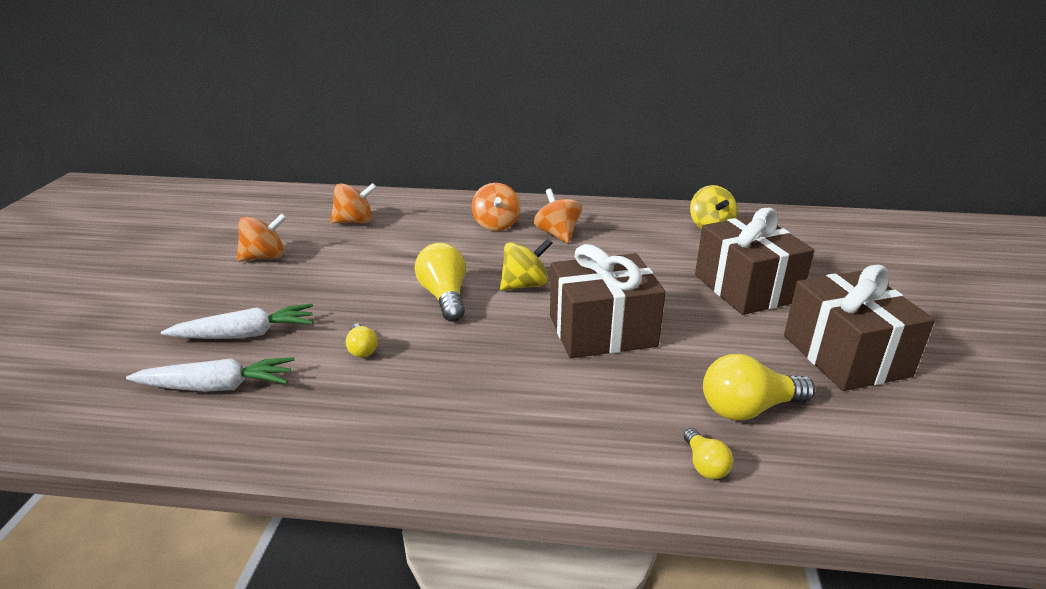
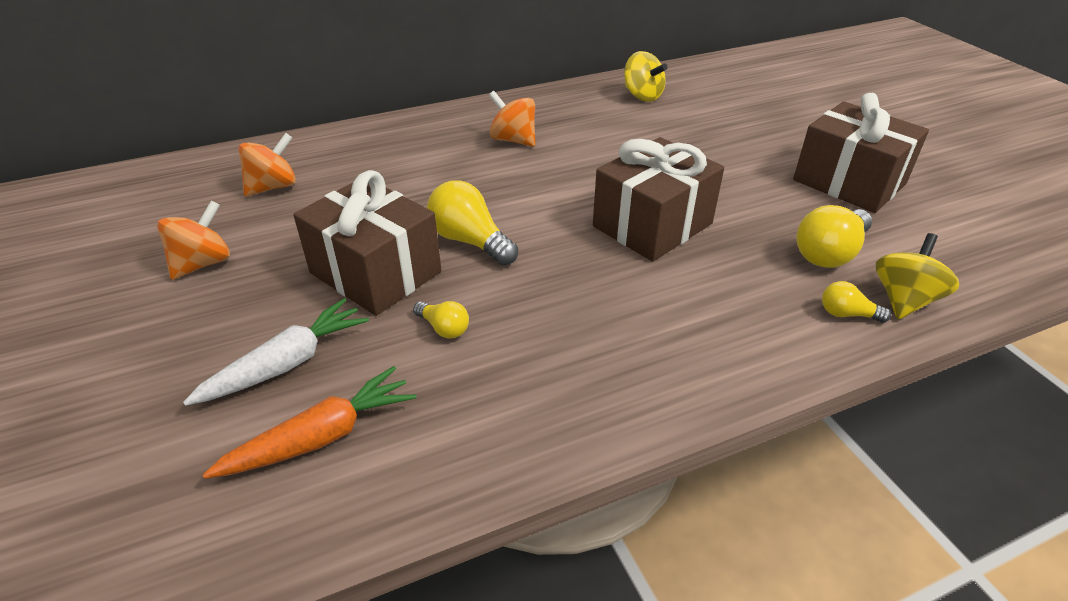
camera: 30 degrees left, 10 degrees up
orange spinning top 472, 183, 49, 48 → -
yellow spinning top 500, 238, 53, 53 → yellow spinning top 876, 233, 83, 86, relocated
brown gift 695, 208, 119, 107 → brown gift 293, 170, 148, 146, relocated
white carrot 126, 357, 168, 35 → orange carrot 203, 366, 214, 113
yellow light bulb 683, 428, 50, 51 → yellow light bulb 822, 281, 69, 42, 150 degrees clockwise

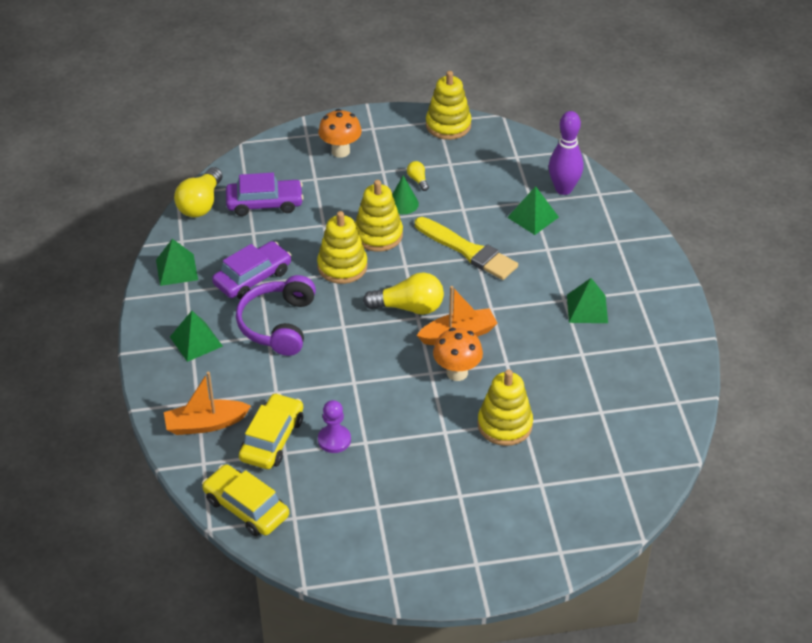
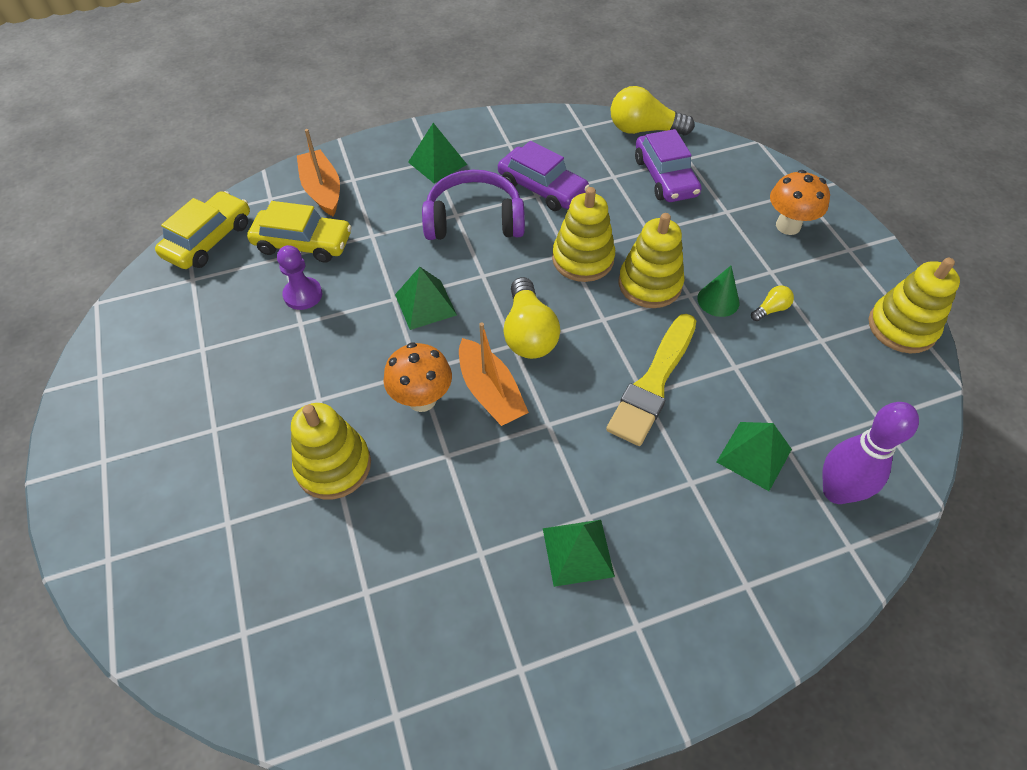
camera: 80 degrees right, 10 degrees up
green pyramid 156, 239, 42, 47 → green pyramid 395, 267, 62, 63, relocated

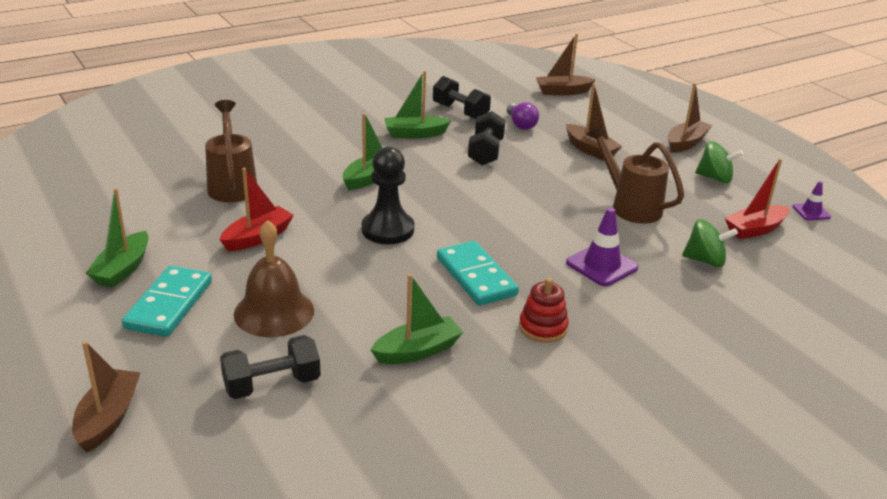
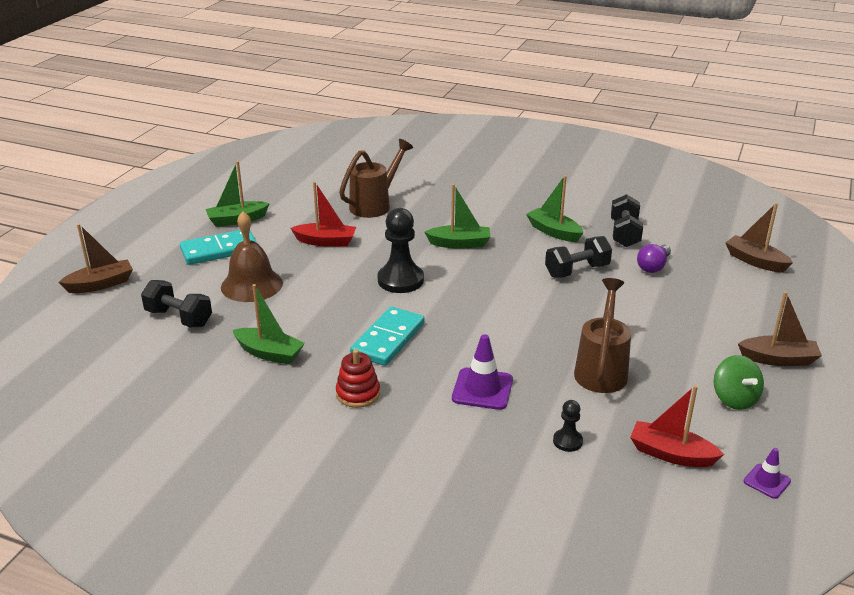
camera: 55 degrees right, 0 degrees up
brown boat 566, 83, 56, 78 → -
green spinning top 682, 219, 56, 49 → black pawn 553, 400, 30, 52

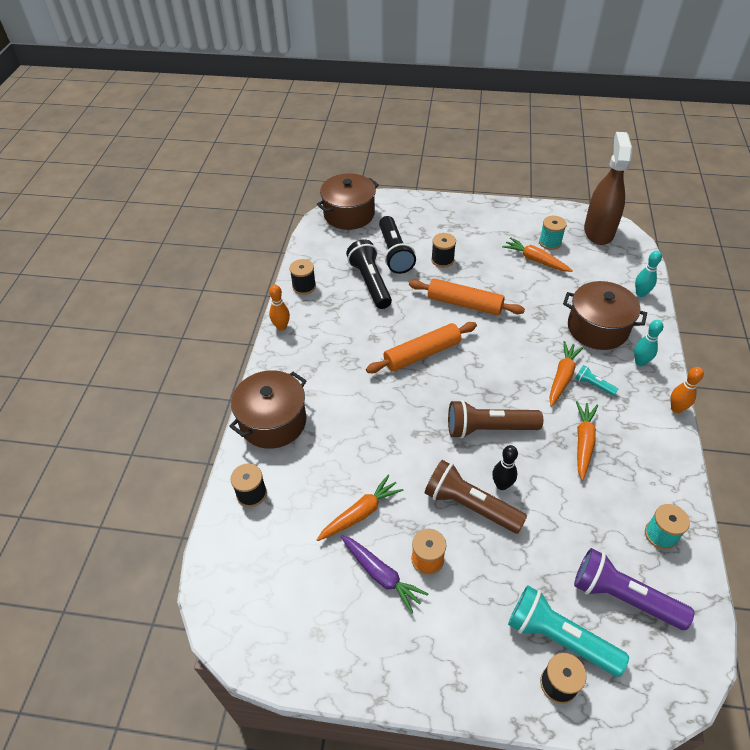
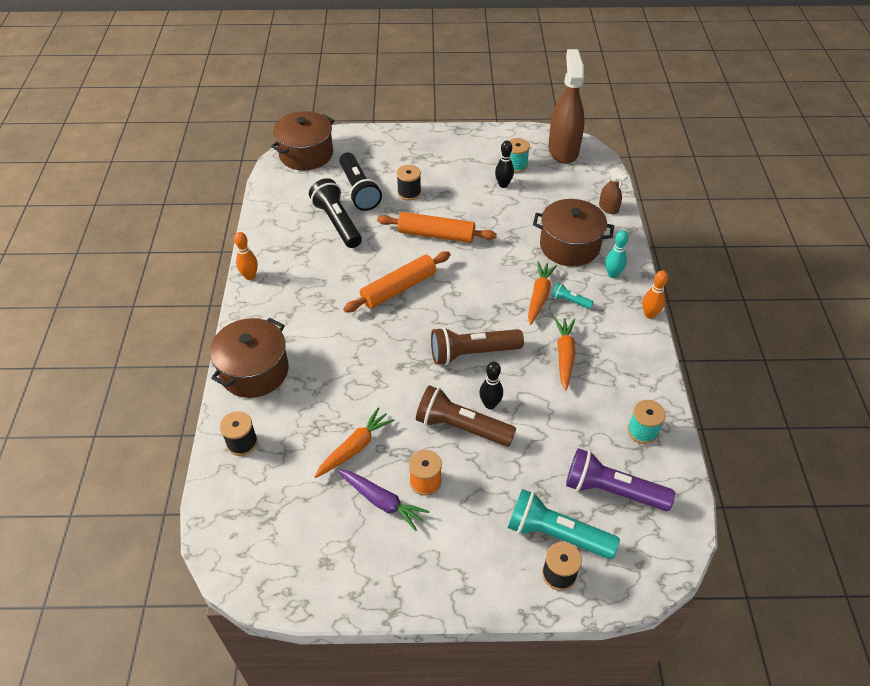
camera: 10 degrees left, 0 degrees up
black spool 289, 259, 27, 36 → -
orange carrot 502, 237, 71, 35 → black bowling pin 495, 141, 19, 47
turquoise bowling pin 635, 251, 27, 46 → brown spray bottle 599, 167, 29, 47

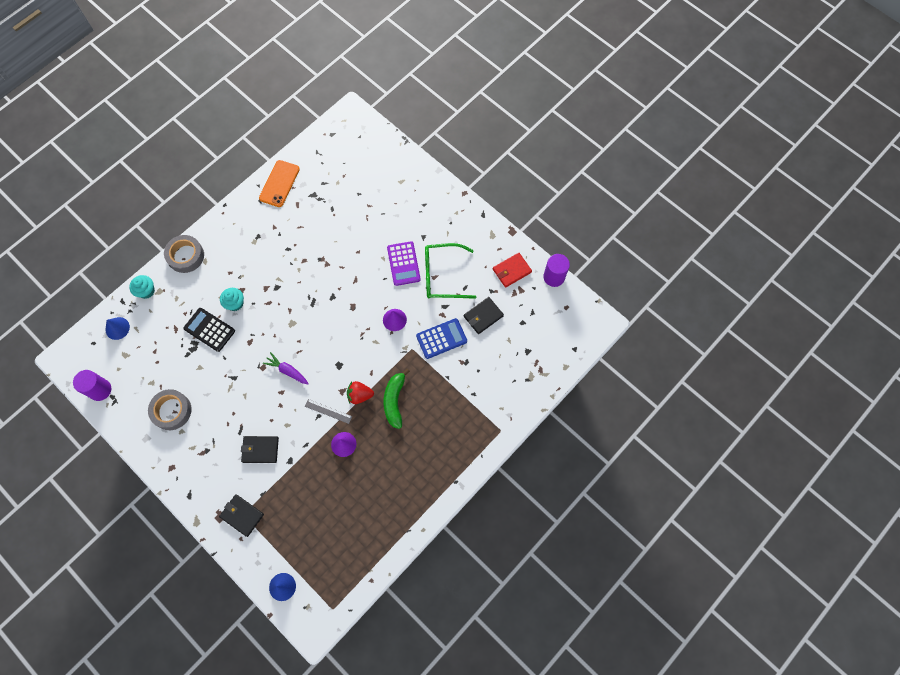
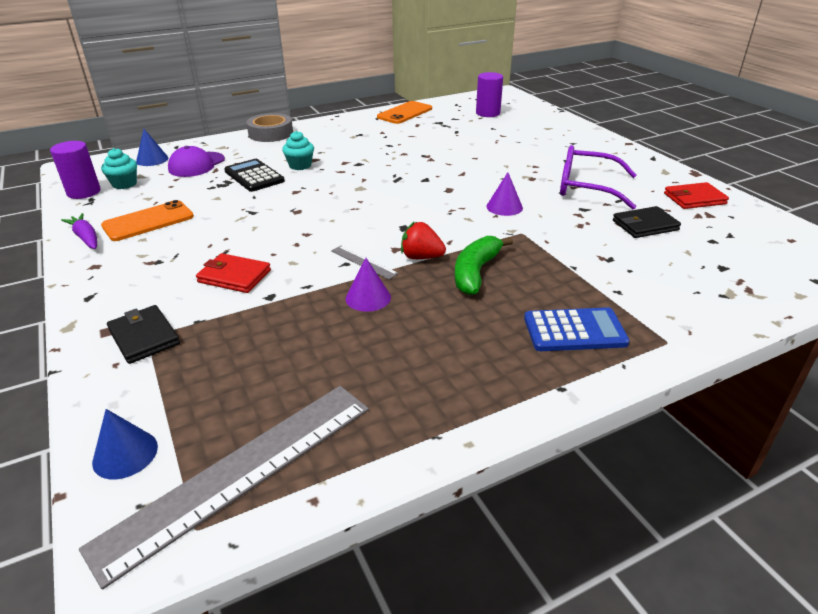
camera: 20 degrees right, 35 degrees down
purple calculator 387, 241, 34, 45 → -
- → grey ruler 79, 386, 290, 204
- → purple cap 168, 146, 57, 31
turquoise cupcake 129, 275, 26, 24 → turquoise cupcake 101, 148, 36, 41, relocated
purple carrot 263, 352, 46, 32 → purple carrot 61, 213, 36, 36, relocated
blue calculator 416, 318, 51, 41 → blue calculator 524, 307, 106, 44, relocated
purple cylinder 543, 254, 27, 33 → purple cylinder 476, 72, 27, 45, relocated
grey tape 148, 389, 43, 41 → orange phone 101, 200, 93, 41
black wallet 241, 436, 38, 27 → red wallet 196, 253, 75, 40
green glasses 425, 243, 52, 56 → purple glasses 560, 145, 76, 64

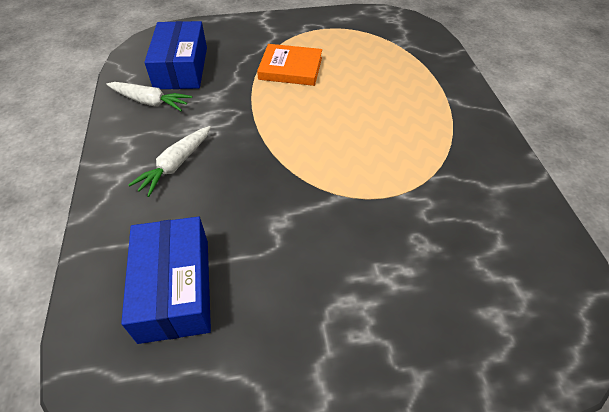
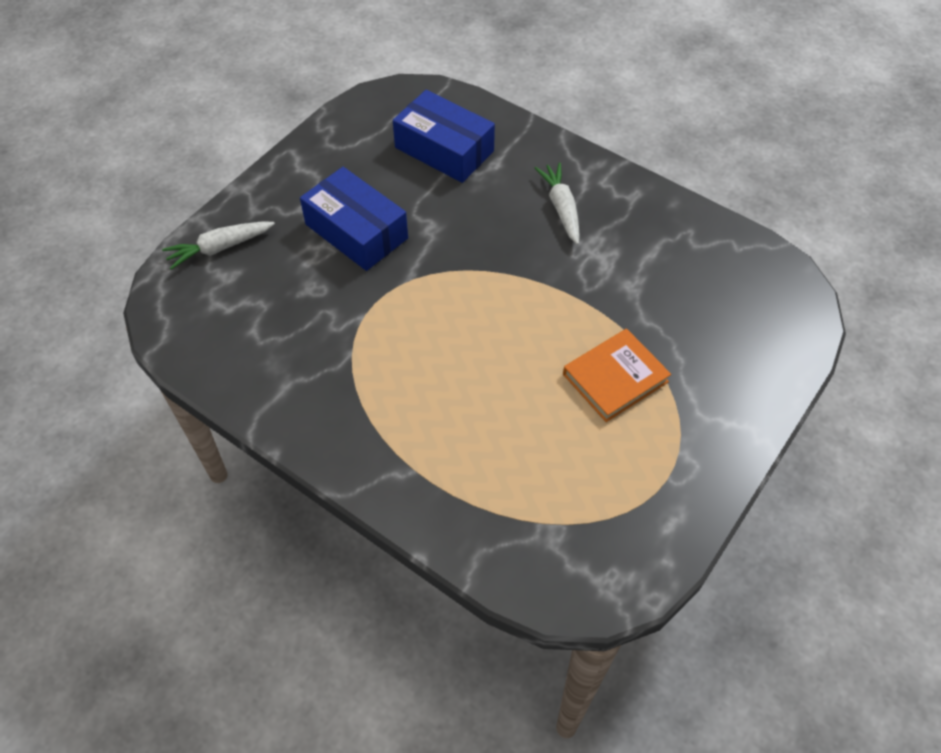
camera: 135 degrees right, 5 degrees up
white carrot 106, 82, 86, 29 → white carrot 162, 222, 113, 48, relocated
blue box 144, 21, 63, 68 → blue box 300, 167, 108, 104, relocated

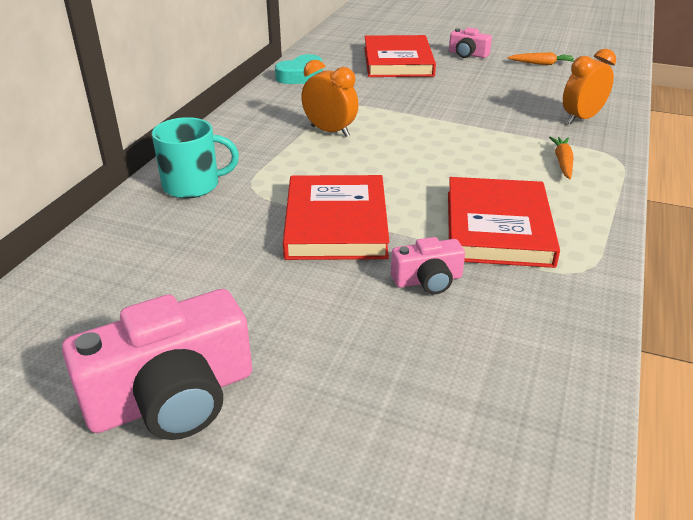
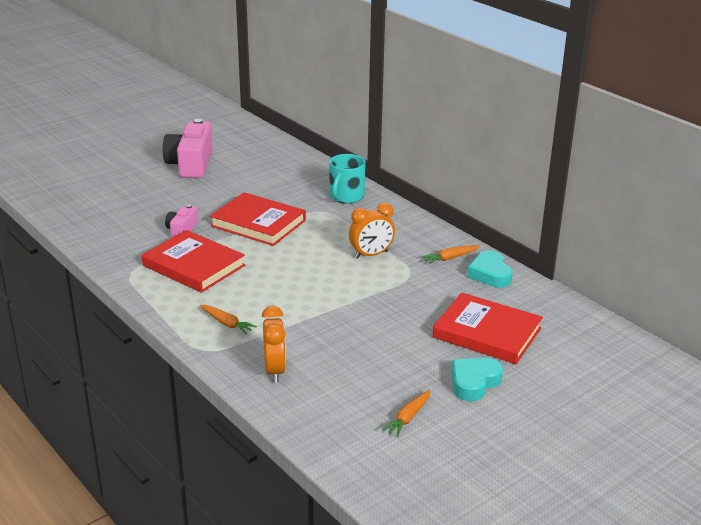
camera: 120 degrees right, 5 degrees down
- → orange carrot 422, 245, 58, 19
pink camera 449, 27, 43, 31 → turquoise heart 452, 358, 51, 43

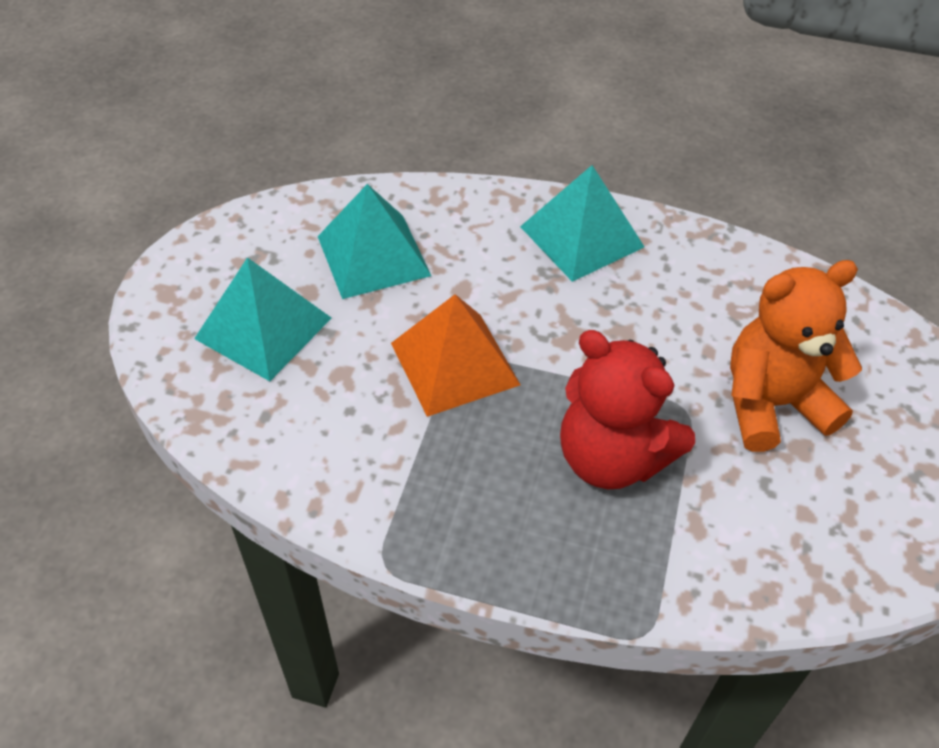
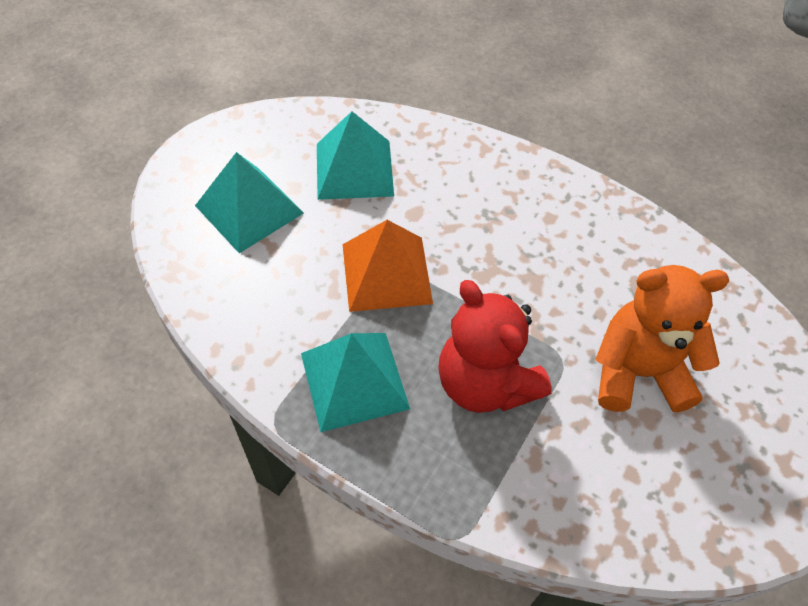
camera: 15 degrees right, 5 degrees up
turquoise pyramid 520, 165, 124, 117 → turquoise pyramid 301, 333, 109, 99, relocated

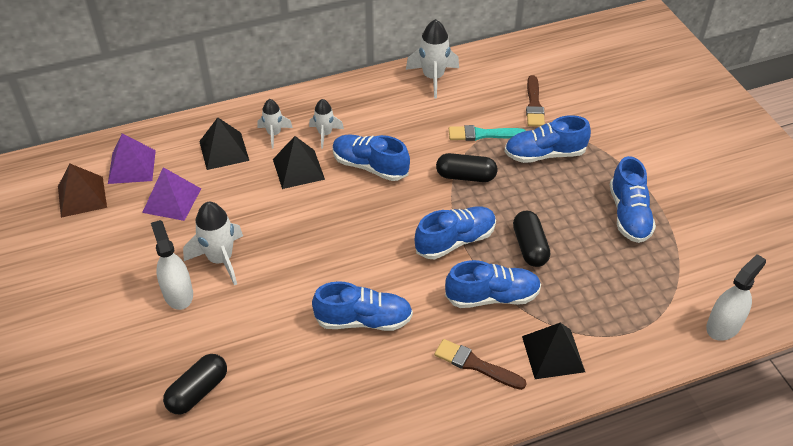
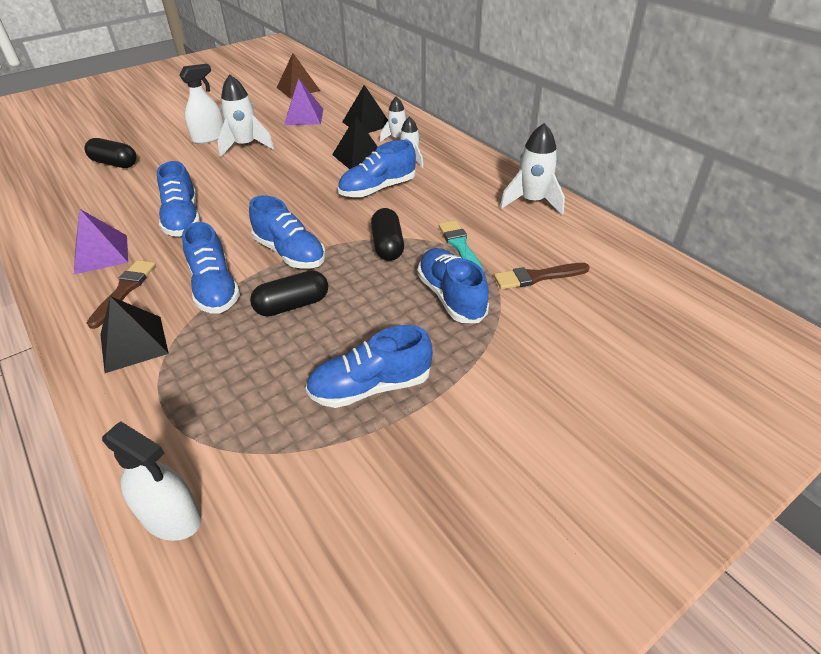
camera: 75 degrees right, 5 degrees down
purple pyramid 108, 134, 48, 50 → purple pyramid 74, 209, 54, 65, relocated
blue shoe 332, 134, 78, 47 → blue shoe 338, 140, 78, 58, 135 degrees counterclockwise

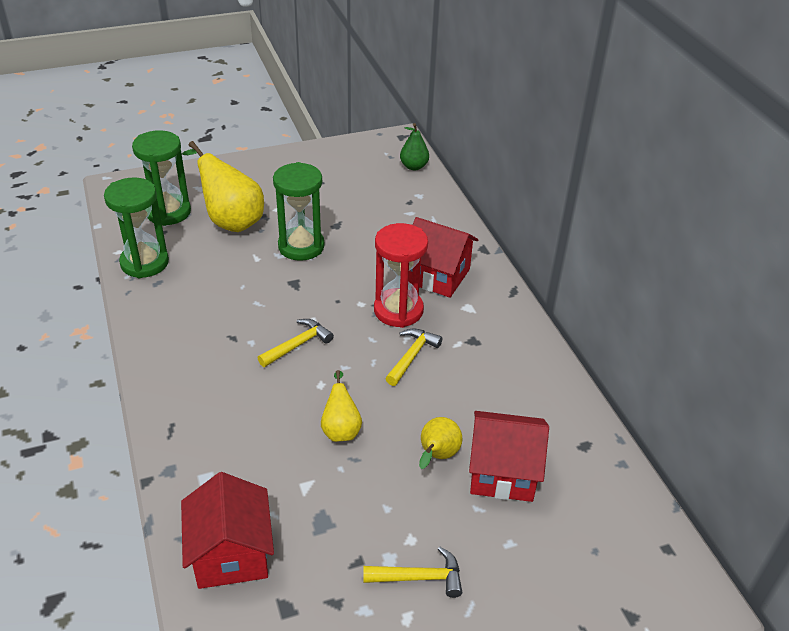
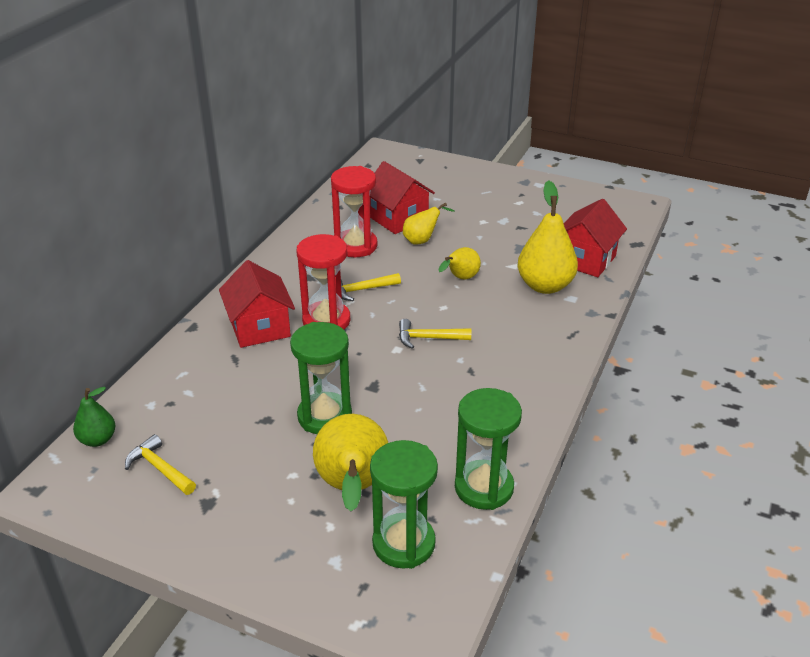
camera: 135 degrees left, 5 degrees down
- → red hourglass 331, 166, 46, 91
- → yellow pear 518, 181, 60, 113
yellow hammer 363, 547, 99, 51 → yellow hammer 125, 434, 71, 61, relocated

